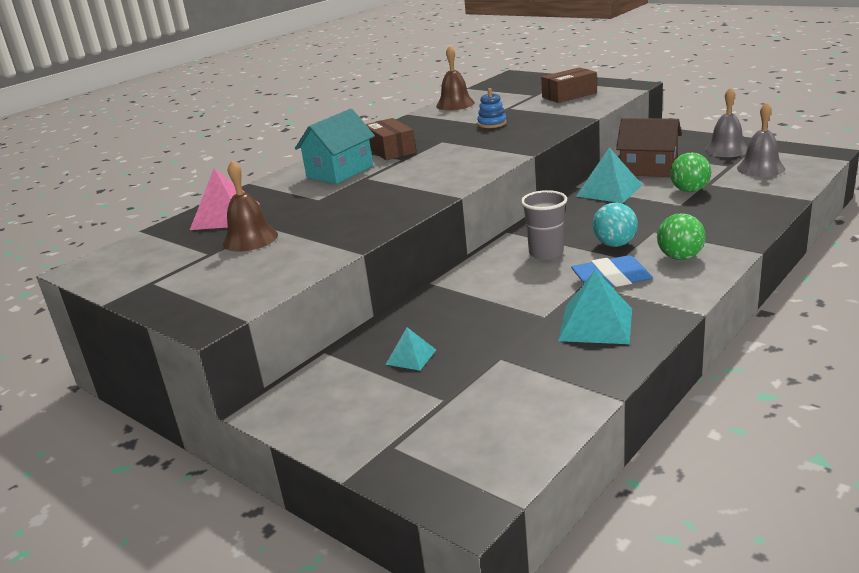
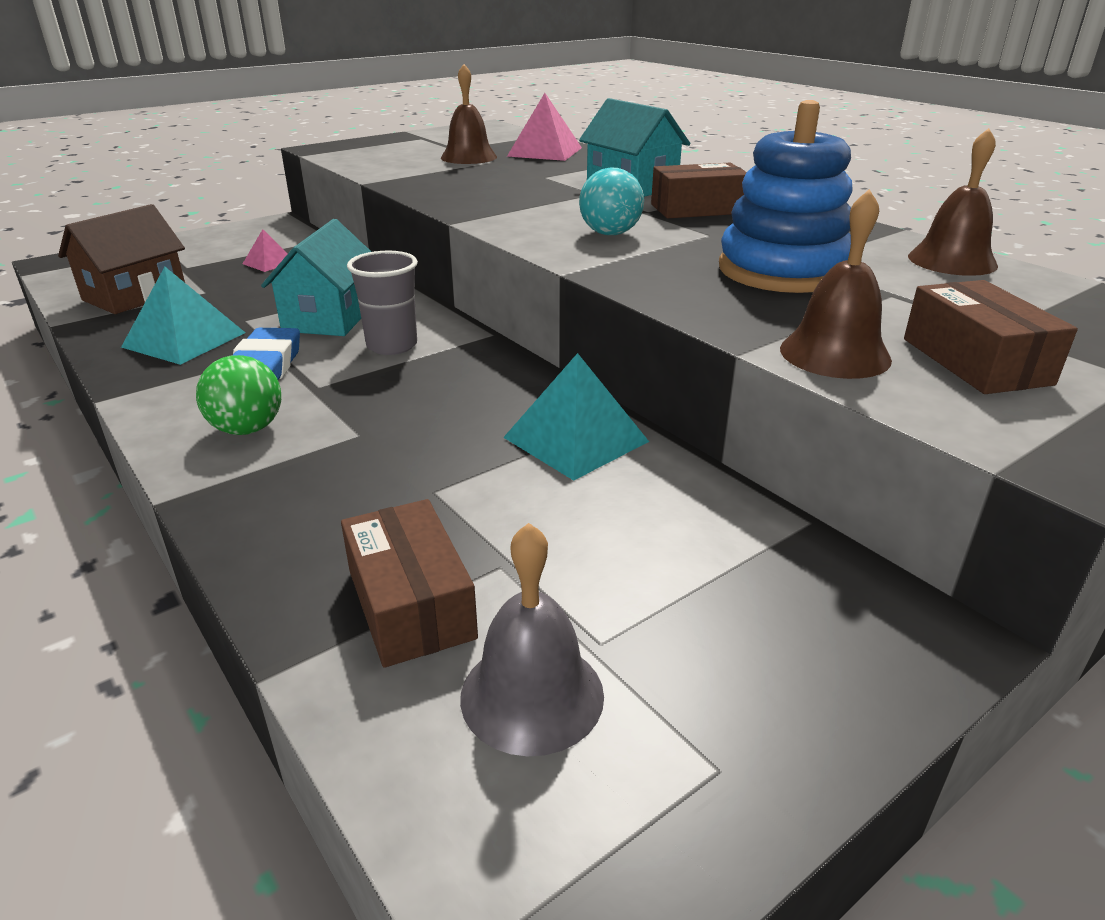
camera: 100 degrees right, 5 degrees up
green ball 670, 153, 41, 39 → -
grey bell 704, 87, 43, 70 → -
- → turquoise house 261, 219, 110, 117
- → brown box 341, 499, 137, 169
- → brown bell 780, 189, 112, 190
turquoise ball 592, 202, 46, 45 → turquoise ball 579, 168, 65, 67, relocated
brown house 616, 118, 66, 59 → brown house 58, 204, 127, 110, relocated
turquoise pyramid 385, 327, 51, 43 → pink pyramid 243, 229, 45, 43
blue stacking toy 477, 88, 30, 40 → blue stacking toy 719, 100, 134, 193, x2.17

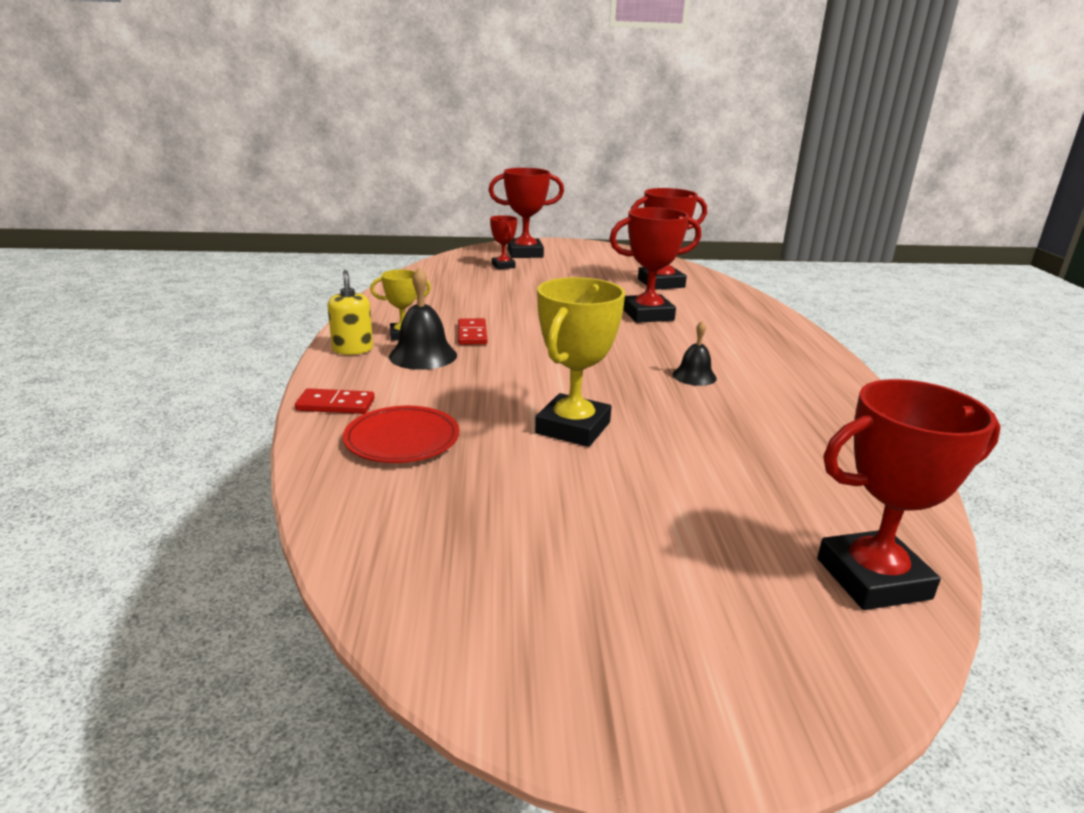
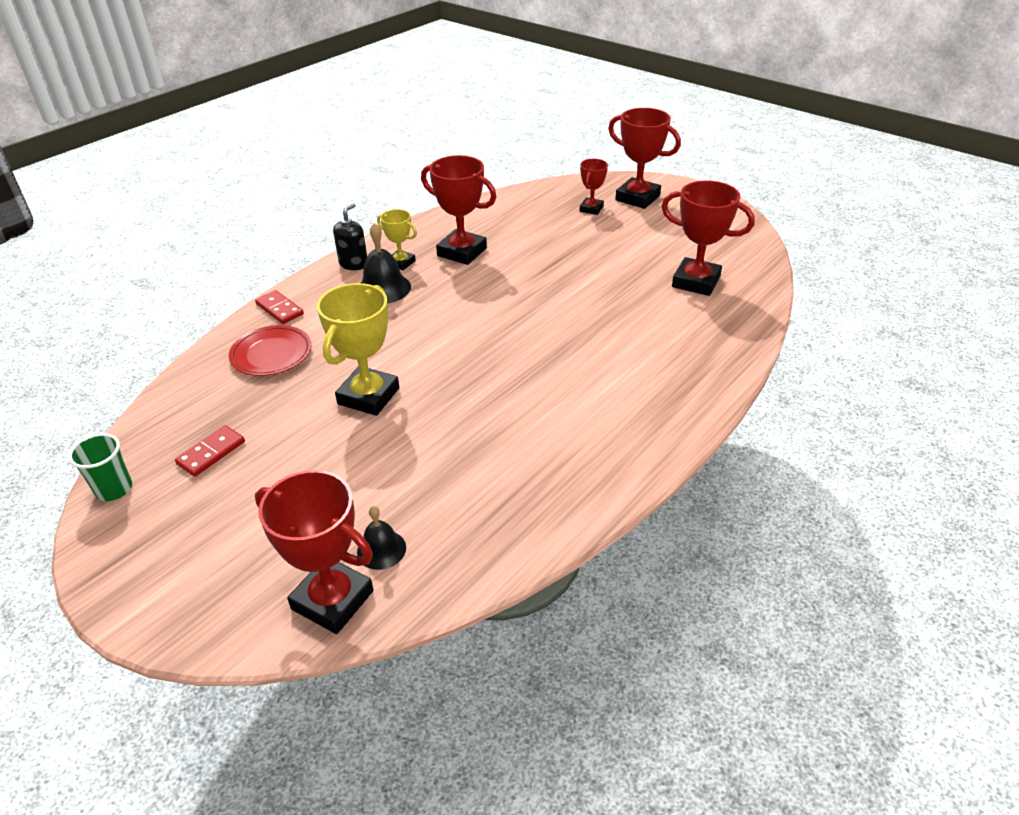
camera: 45 degrees right, 15 degrees up
- → green cup 68, 433, 64, 68
red domino 458, 318, 29, 27 → red domino 175, 425, 70, 52, relocated
red trophy 609, 207, 92, 116 → red trophy 421, 155, 75, 110, relocated
black bell 673, 321, 44, 65 → black bell 357, 506, 49, 64, relocated
yellow soap dispenser 328, 270, 45, 85 → black soap dispenser 333, 203, 34, 67
yellow trophy 535, 277, 90, 170 → yellow trophy 317, 283, 82, 133, 45 degrees counterclockwise

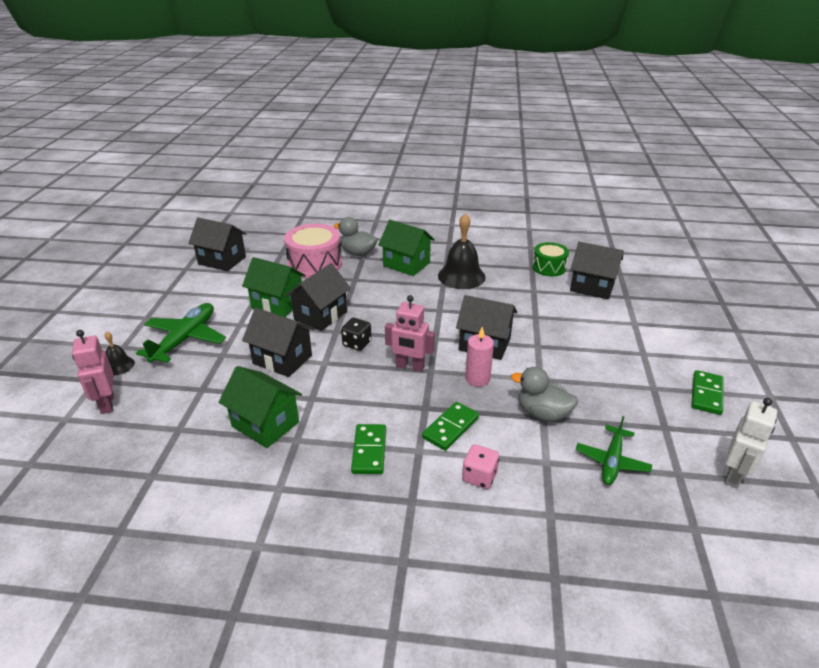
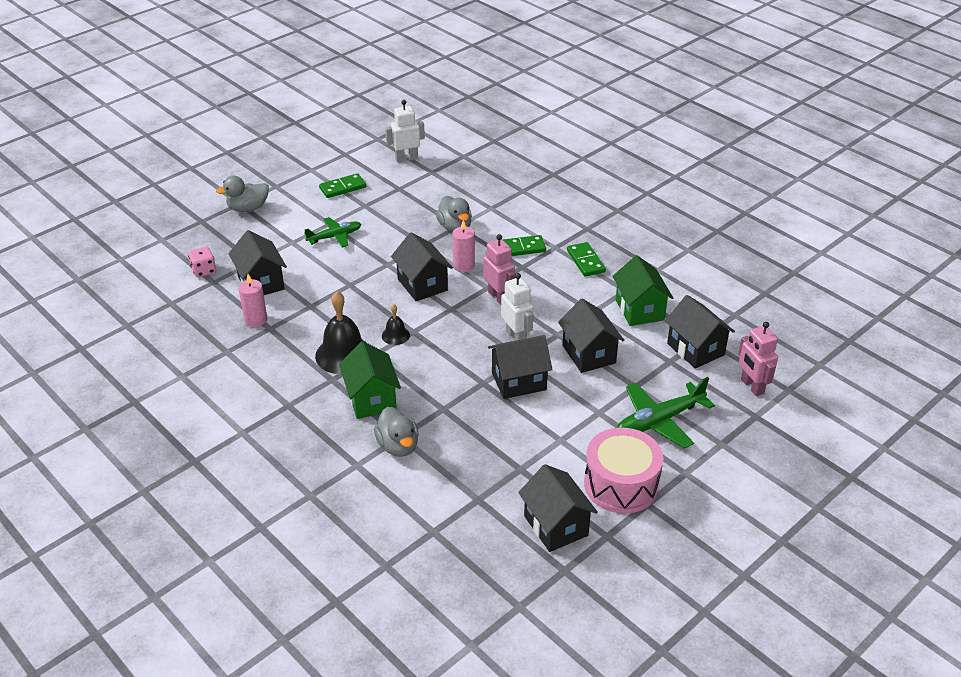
camera: 140 degrees left, 5 degrees up
green house 242, 257, 64, 60 → -
- → grey duck 216, 176, 53, 36
- → black house 665, 295, 70, 74
black bell 105, 331, 30, 44 → black bell 382, 304, 28, 41, relocated
pink drum 284, 224, 58, 54 → pink drum 584, 428, 80, 86, relocated
pink dice 462, 444, 37, 45 → pink dice 188, 247, 28, 30, relocated
green plane 576, 416, 76, 69 → green plane 304, 217, 57, 31, relocated
black dice 341, 318, 31, 33 → white robot 501, 273, 32, 68
green drum 532, 242, 37, 34 → pink candle 238, 274, 29, 53
pink robot 72, 330, 42, 84 → pink robot 738, 322, 40, 74, 135 degrees clockwise
green domino 351, 424, 35, 50 → green domino 567, 242, 39, 35, 60 degrees counterclockwise

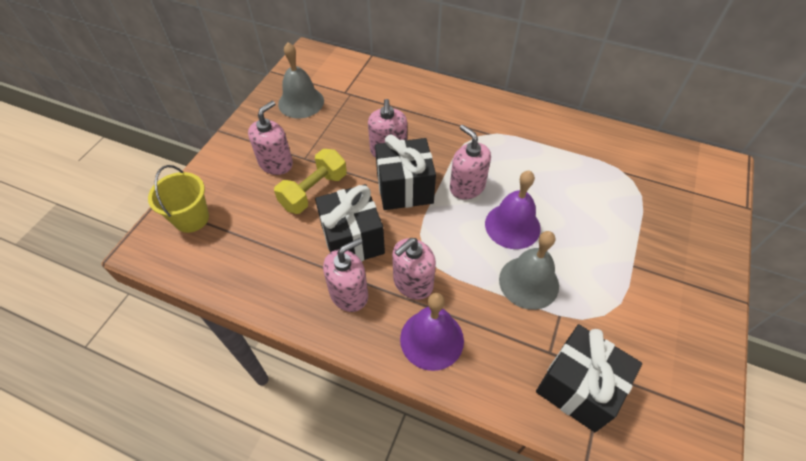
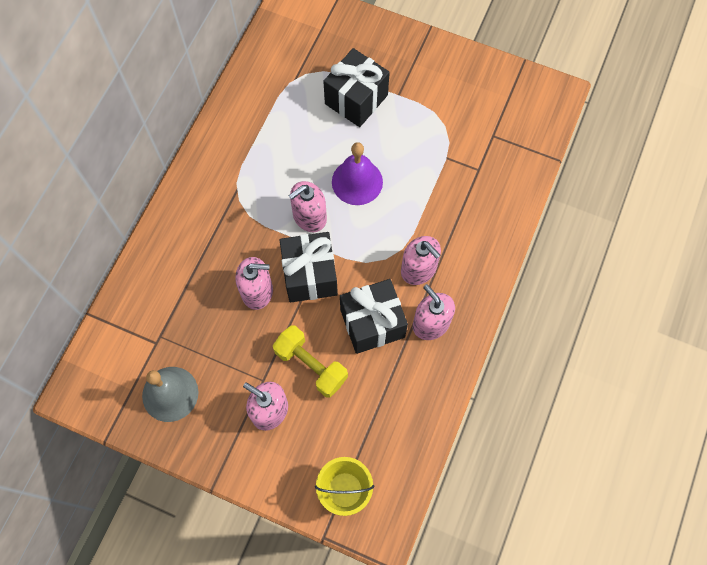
camera: 90 degrees left, 15 degrees up
purple bell 400, 293, 64, 78 → -
grey bell 499, 231, 60, 79 → -
black gift 536, 324, 106, 108 → black gift 323, 48, 67, 79, relocated

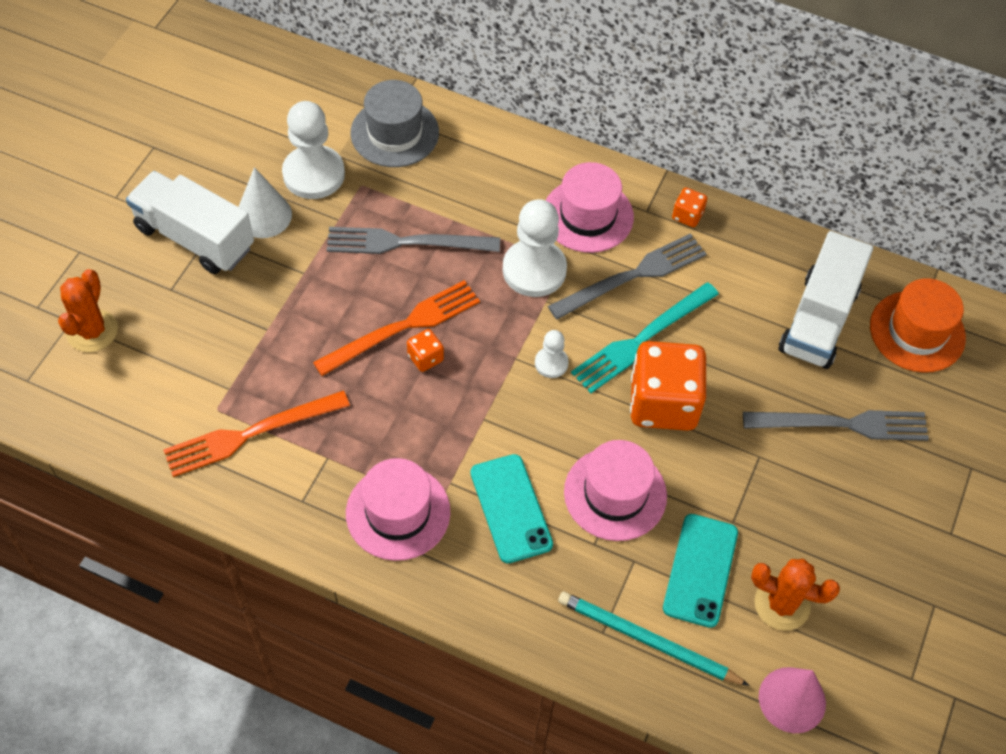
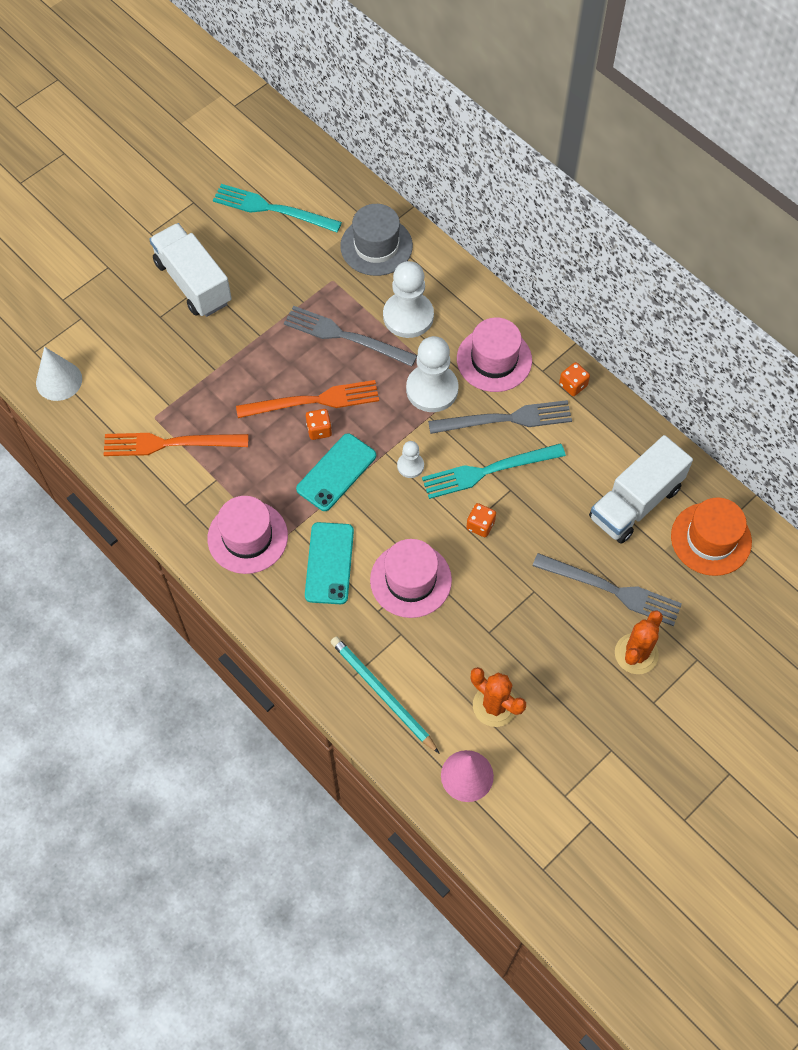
camera: 25 degrees right, 5 degrees up
- → turquoise fork 213, 184, 129, 48
orange cactus 58, 269, 60, 83 → orange cactus 615, 610, 48, 64, relocated
white cone 239, 167, 53, 71 → white cone 36, 347, 46, 54, relocated
white pawn 282, 101, 63, 98 → white pawn 383, 261, 51, 77, relocated
turquoise phone 663, 514, 75, 114 → turquoise phone 296, 433, 80, 78, relocated
orange dice 630, 341, 76, 90 → orange dice 466, 503, 30, 34, x0.43

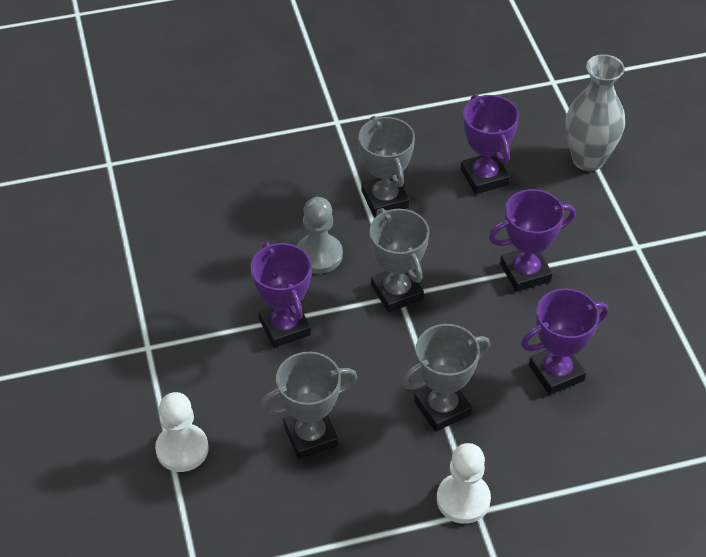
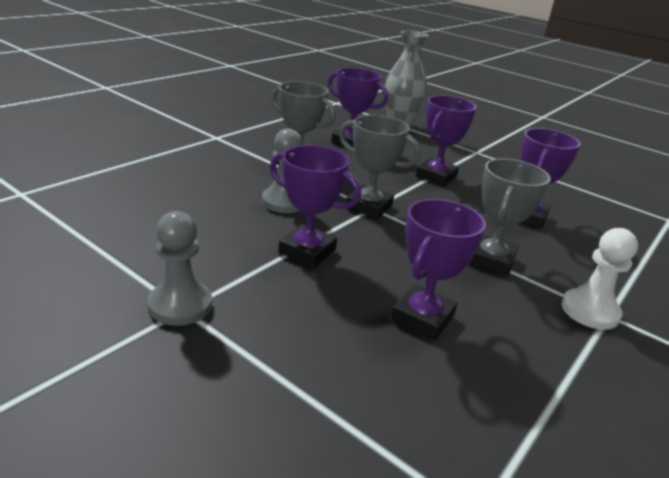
camera: 40 degrees left, 20 degrees down
white pawn 155, 392, 54, 80 → -
- → grey pawn 148, 211, 64, 115
grey trophy 260, 352, 97, 107 → purple trophy 391, 199, 95, 141

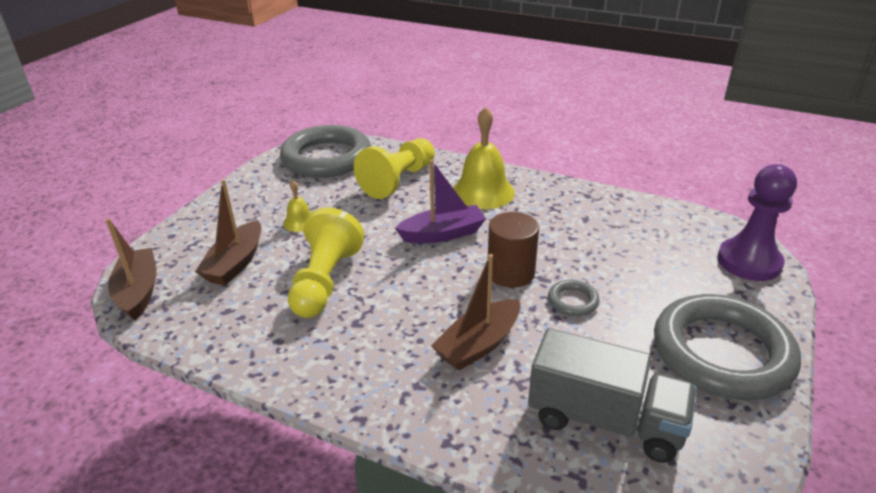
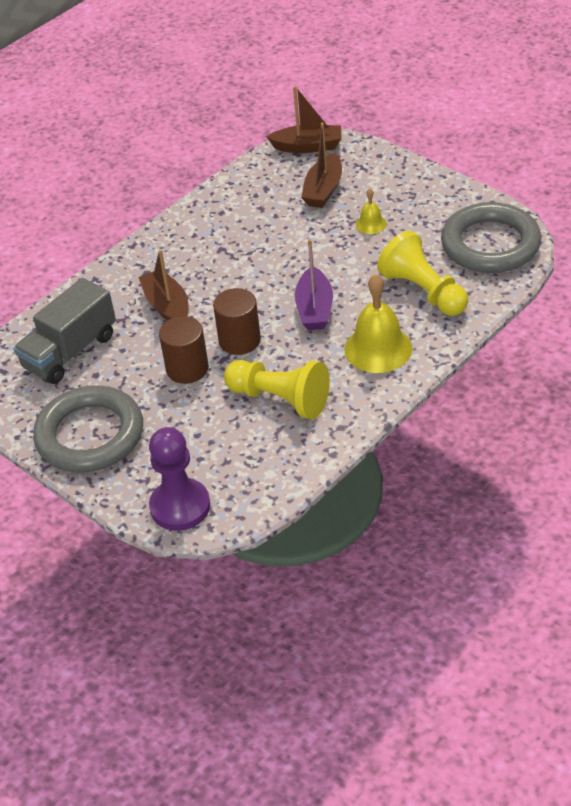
camera: 110 degrees right, 10 degrees up
yellow pawn 288, 207, 76, 111 → yellow pawn 224, 360, 106, 59, relocated
grey ring 548, 280, 52, 36 → brown cylinder 159, 316, 50, 68
brown boat 195, 179, 66, 106 → brown boat 301, 123, 41, 85, 105 degrees counterclockwise

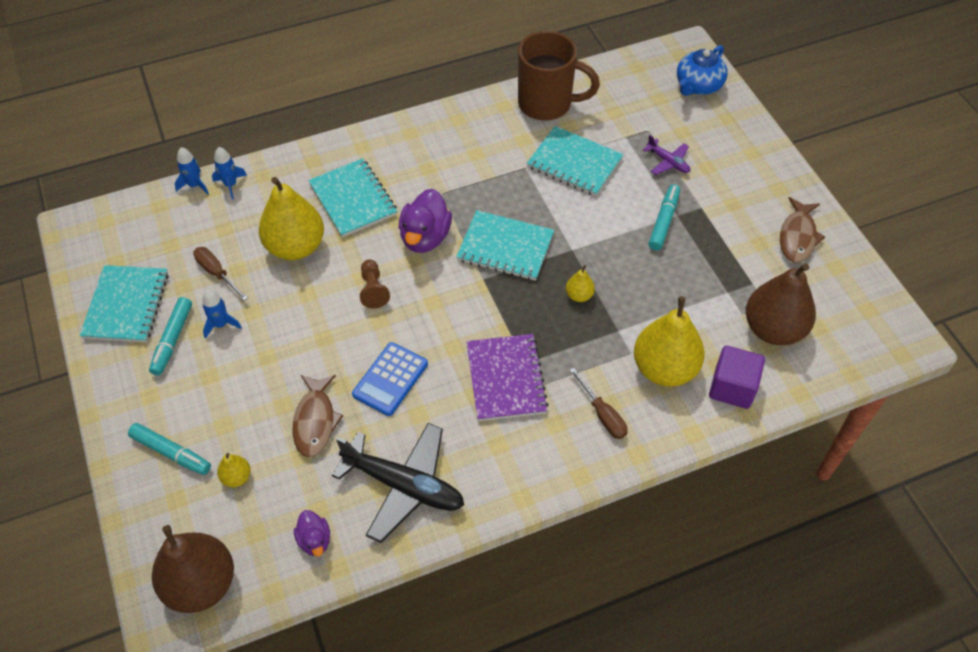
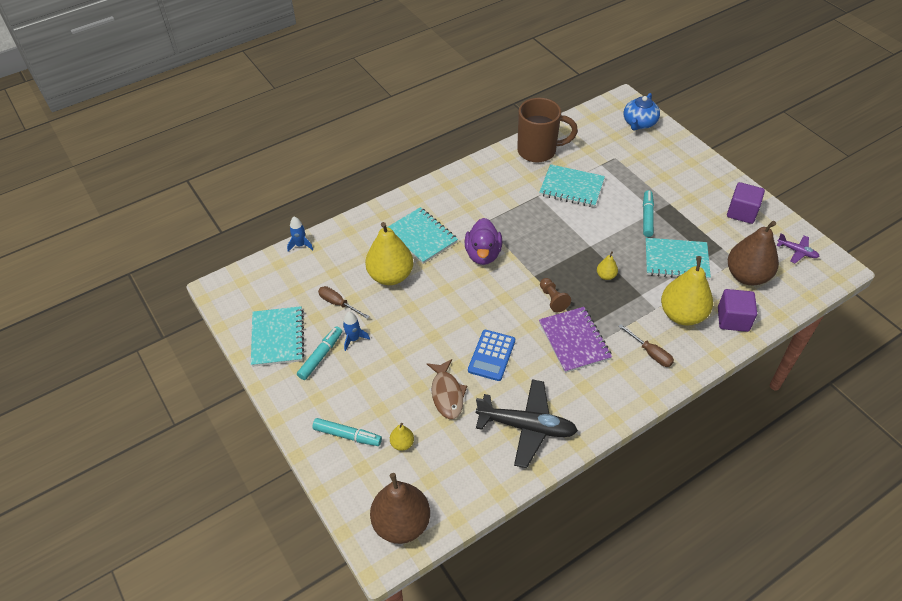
camera: 10 degrees left, 5 degrees down
blue rocket 212, 147, 35, 52 → -
purple duck 294, 510, 36, 47 → -
brown pawn 360, 259, 30, 49 → brown pawn 540, 278, 31, 34, relocated
turquoise notebook 456, 210, 98, 71 → turquoise notebook 645, 238, 66, 42, relocated
purple plane 643, 135, 47, 40 → purple plane 777, 234, 43, 29, relocated
brown fish 780, 197, 45, 65 → purple cube 727, 182, 38, 42
turquoise marker 149, 297, 43, 79 → turquoise marker 297, 326, 45, 54, 150 degrees counterclockwise

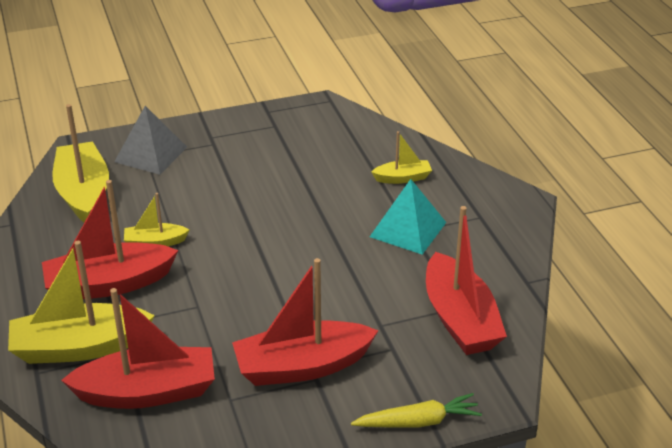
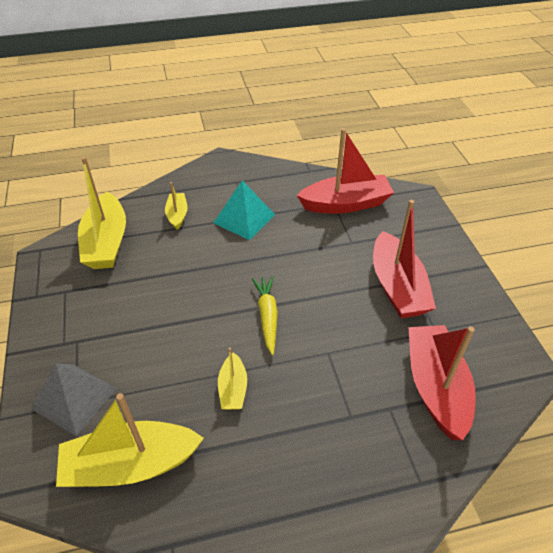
camera: 85 degrees left, 10 degrees up
red boat 42, 180, 136, 119 → -
yellow boat 8, 241, 147, 123 → yellow boat 78, 157, 48, 112, relocated
yellow carrot 351, 393, 131, 34 → yellow carrot 252, 276, 26, 79, relocated

